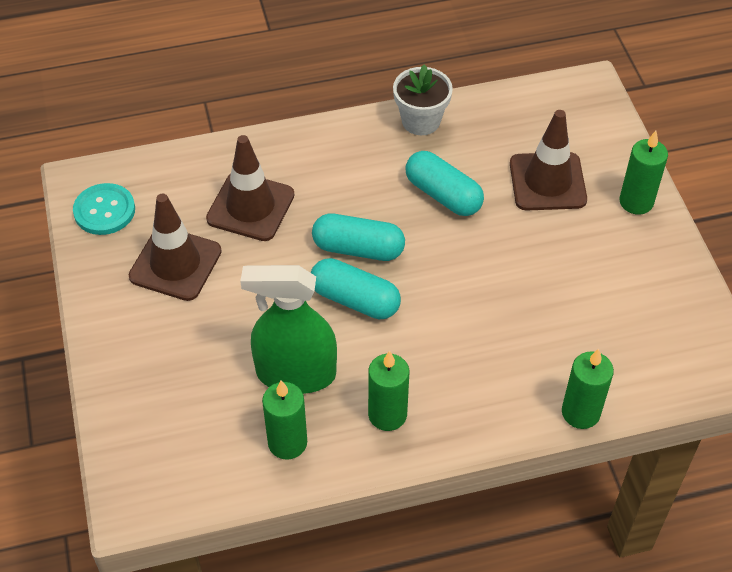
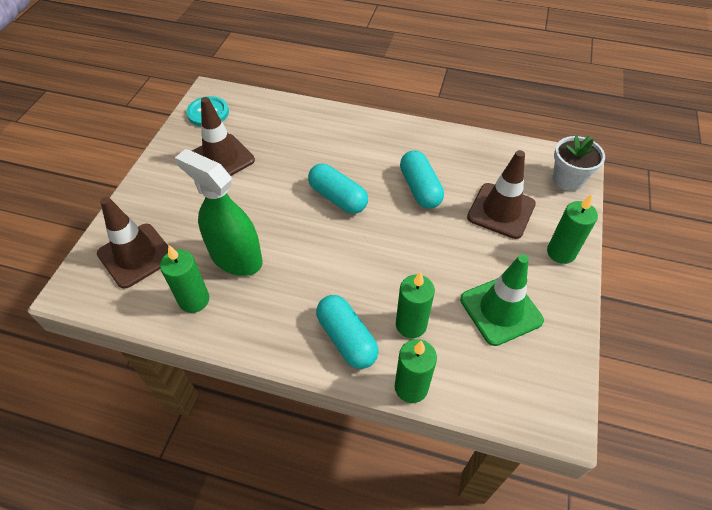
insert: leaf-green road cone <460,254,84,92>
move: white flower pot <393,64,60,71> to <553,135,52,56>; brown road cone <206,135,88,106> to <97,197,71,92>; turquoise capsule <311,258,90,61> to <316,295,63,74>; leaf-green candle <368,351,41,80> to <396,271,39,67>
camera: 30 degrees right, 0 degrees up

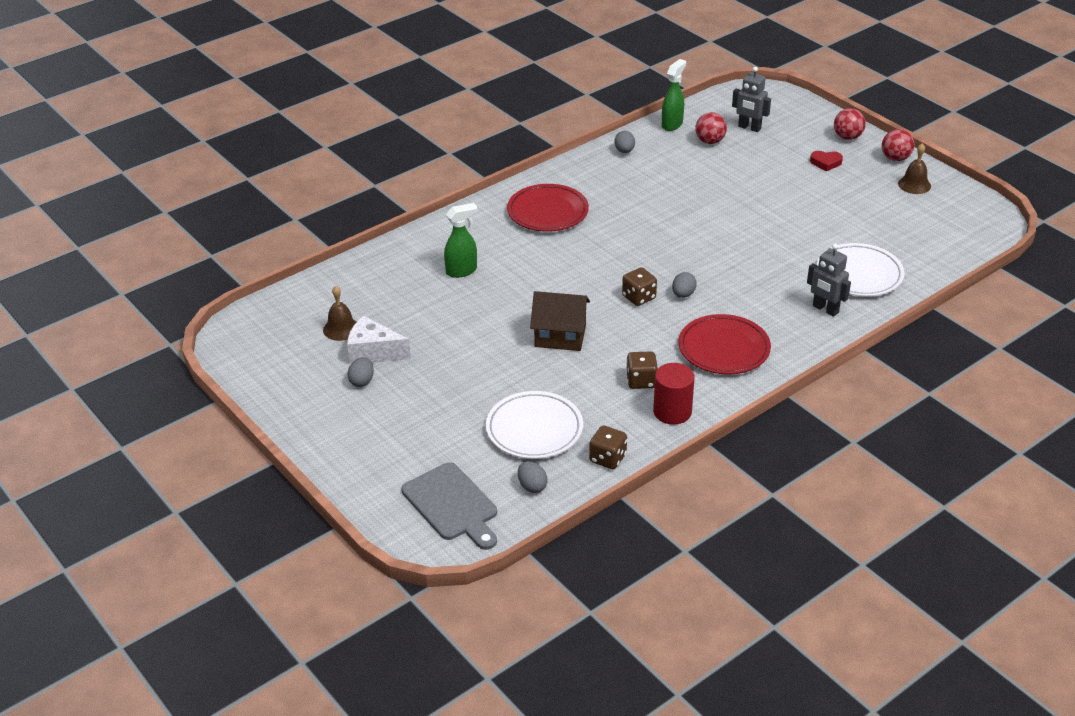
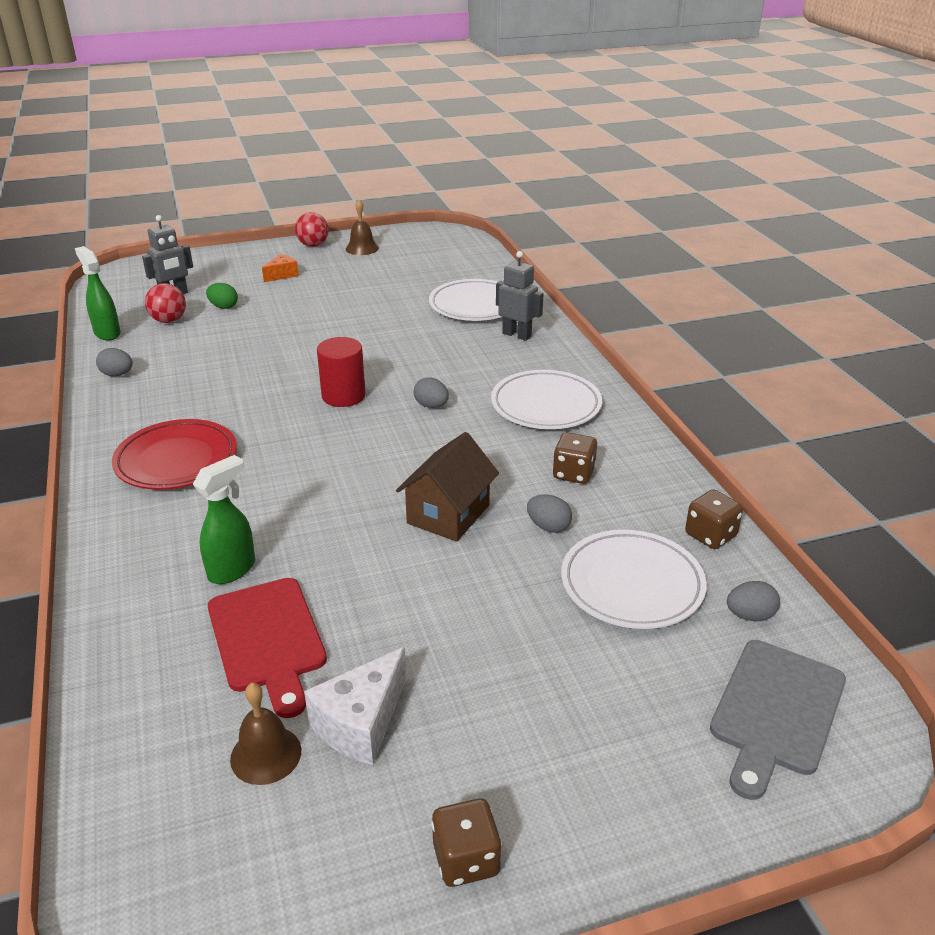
delete: scarlet sphere <834,108,32,32>
insert: leaf-green egg shape <206,283,32,26>; scarlet bread board <208,578,119,140>
move: brown die <622,267,35,39> to <432,798,70,89>; grey egg shape <348,357,26,30> to <527,494,45,39>; scarlet cylinder <653,363,42,62> to <317,337,49,70>
replace: scarlet heart <810,151,33,20> to orange-coloured cheese <262,254,37,28>
recolor: scarlet plate <679,314,92,61> to white plate <491,370,111,59>
rotate: leaf-green sprayer <444,203,34,75> = <193,455,62,129> 45 degrees clockwise; grey robot <807,244,44,73> = <496,251,48,90> 120 degrees counterclockwise; grey bread board <401,462,96,88> = <710,640,136,160> 135 degrees clockwise
camera: 70 degrees left, 5 degrees down

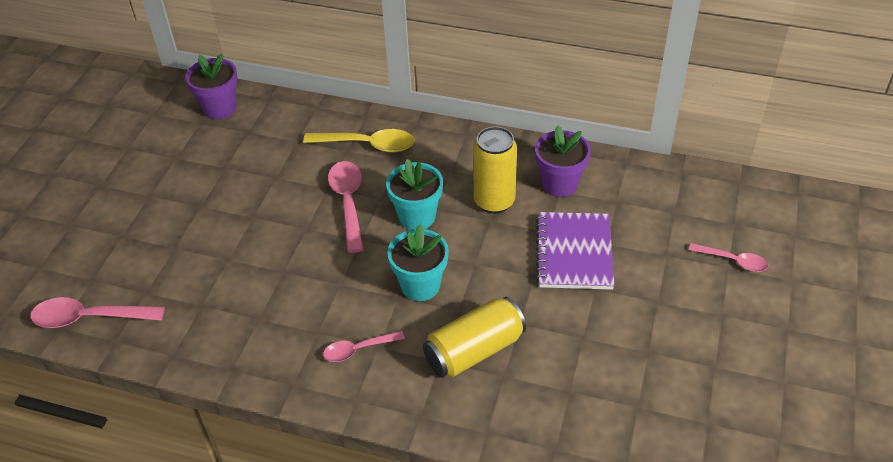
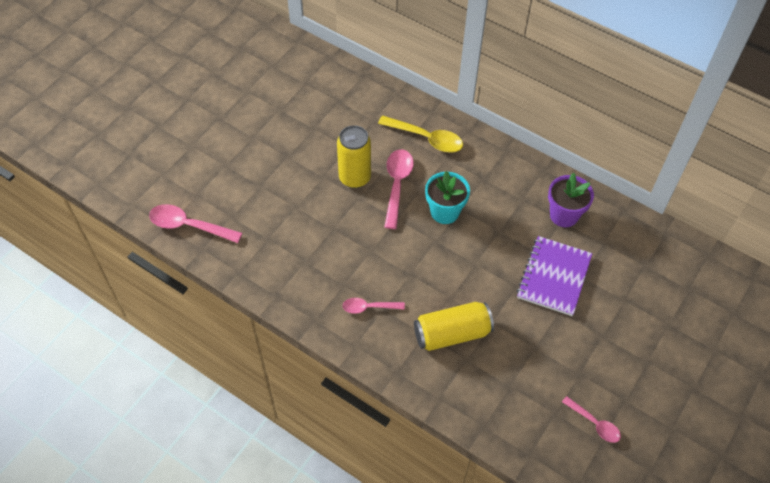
delete: royal purple flower pot <185,54,52,65>; turquoise flower pot <387,224,62,77>
move: bright yellow can <473,126,44,88> to <337,125,34,63>; rose-pink teaspoon <689,243,79,29> to <562,396,59,47>
camera: 15 degrees right, 10 degrees up

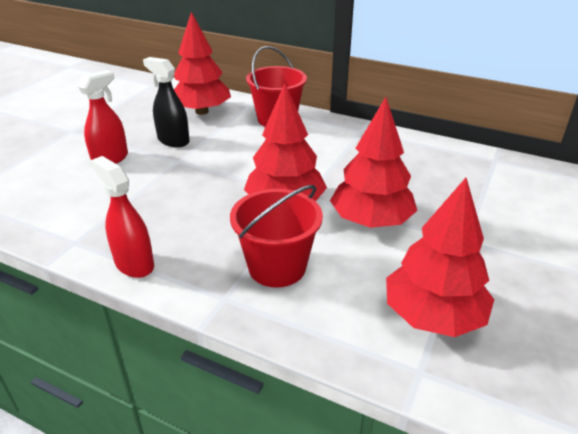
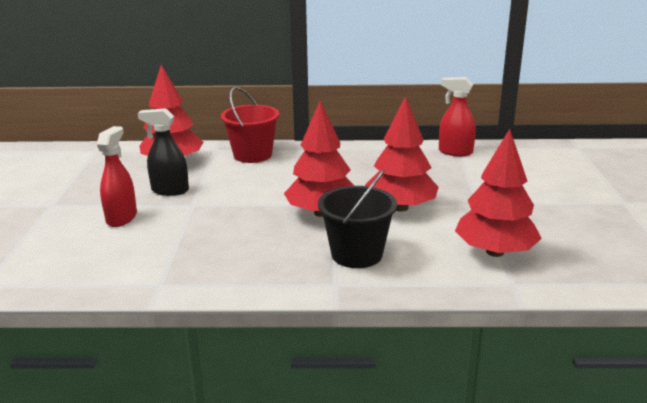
move: scarlet sprayer <91,156,63,122> to <439,77,37,79>
recolor: scarlet sand bucket <230,185,93,103> to jet-black sand bucket <318,170,79,98>
camera: 25 degrees left, 10 degrees down

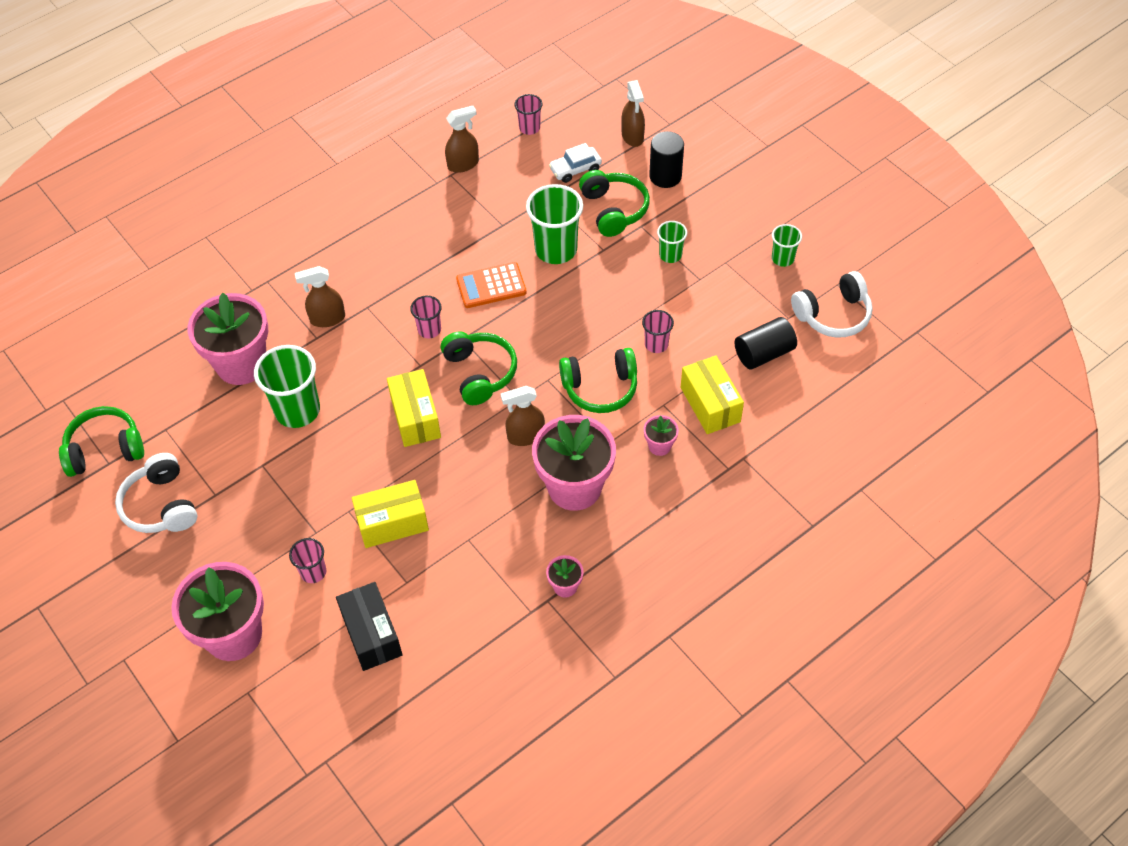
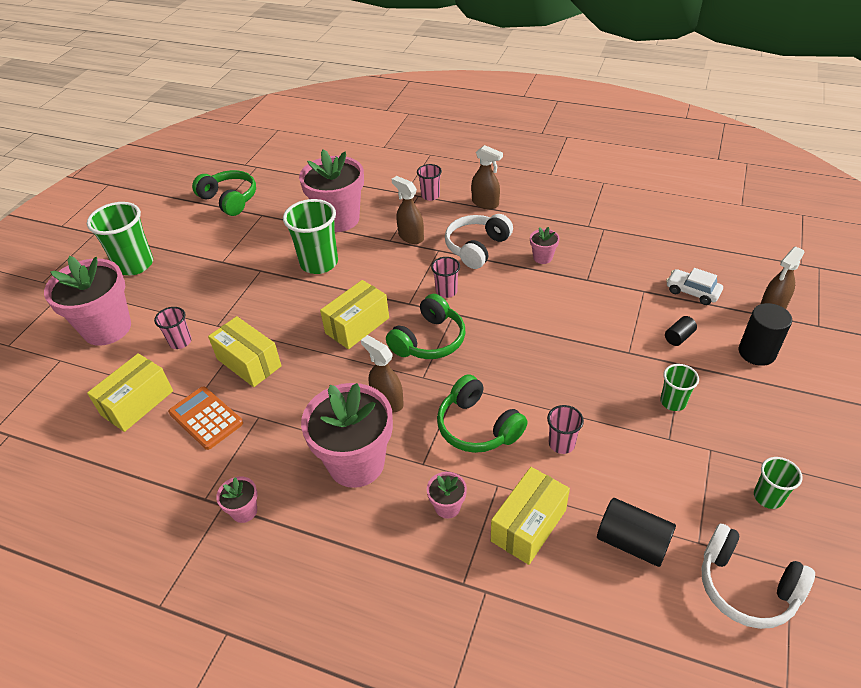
insert: rose-pink flower pot <530,227,30,37>
move: rose-pink cup <514,94,29,41> to <417,164,25,37>; brown sprayer <445,106,34,67> to <471,145,32,64>; leaf-green cup <526,184,57,80> to <87,202,66,73>; orange-coloured calculator <456,262,71,46> to <168,386,75,64>; white headphones <115,453,82,80> to <445,214,68,55>
replace: leaf-green headphones <579,170,71,67> to jet-black cylinder <665,316,32,30>
recolor: jet-black package <336,582,67,89> to bright yellow package <87,353,86,79>
camera: 60 degrees right, 10 degrees down

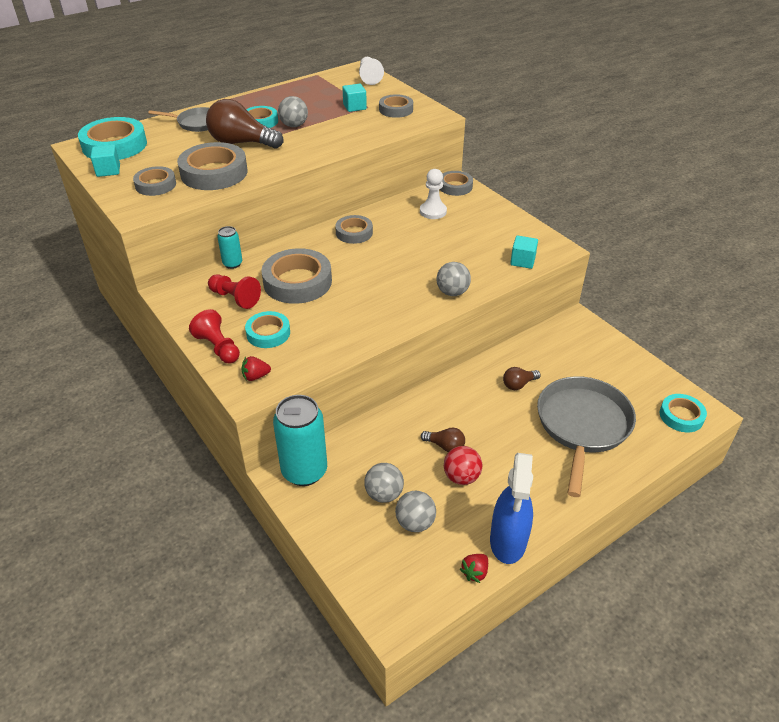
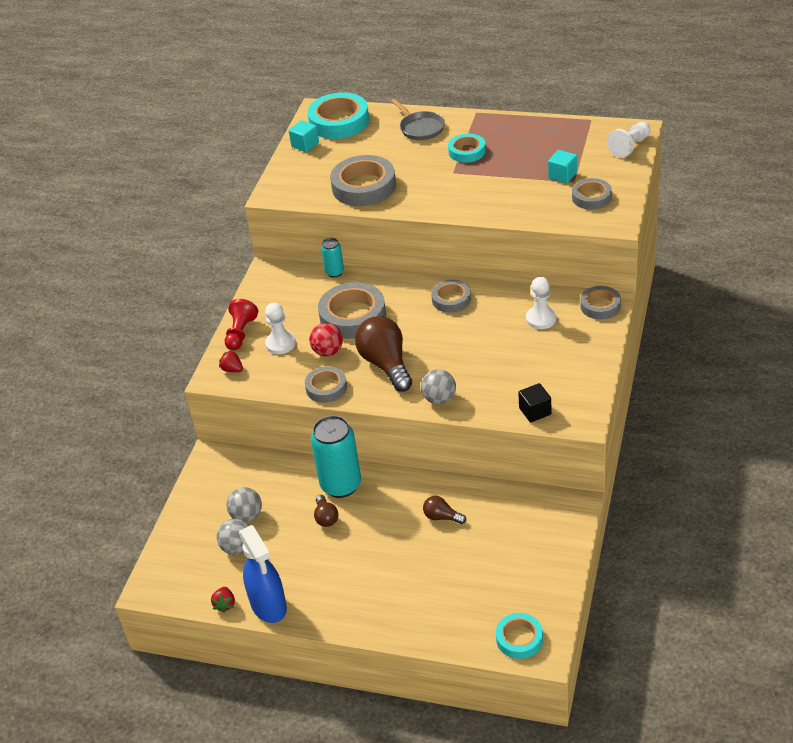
delete: grey sphere <278,96,30,31>; scarlet pawn <208,274,53,35>; grey skillet <537,376,99,121>
move: brown light bulb <206,99,77,50> to <355,316,57,76>; grey sticky tape <133,166,43,30> to <305,366,42,37>; turquoise can <273,395,54,91> to <311,415,50,83>; scarlet sphere <444,446,38,39> to <309,323,34,33>
replace: turquoise sticky tape <245,311,45,37> to white pawn <265,302,31,52>
recolor: turquoise cube <510,236,28,33> to jet-black cube <518,383,34,39>
rotate: royal blue sprayer <490,453,43,111> = <239,525,48,98> 90 degrees counterclockwise; scarlet strawberry <460,554,28,29> = <211,587,24,26> 90 degrees counterclockwise
camera: 55 degrees right, 0 degrees up

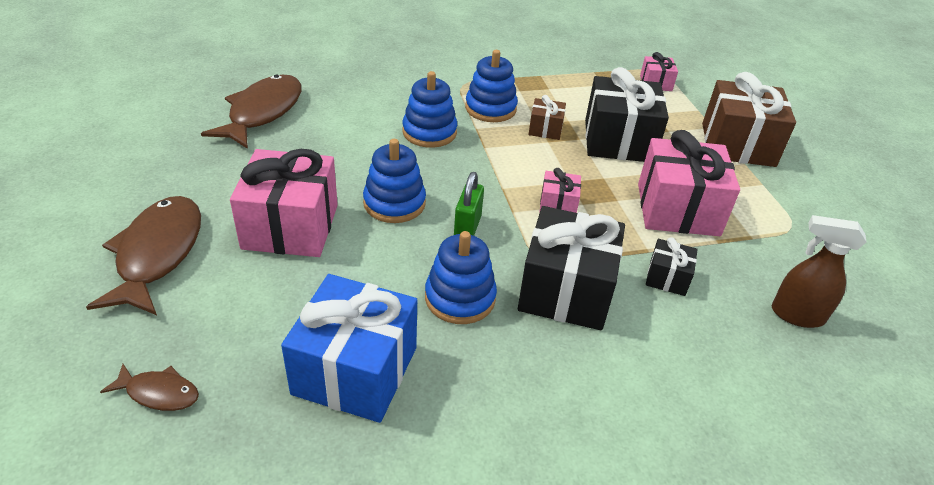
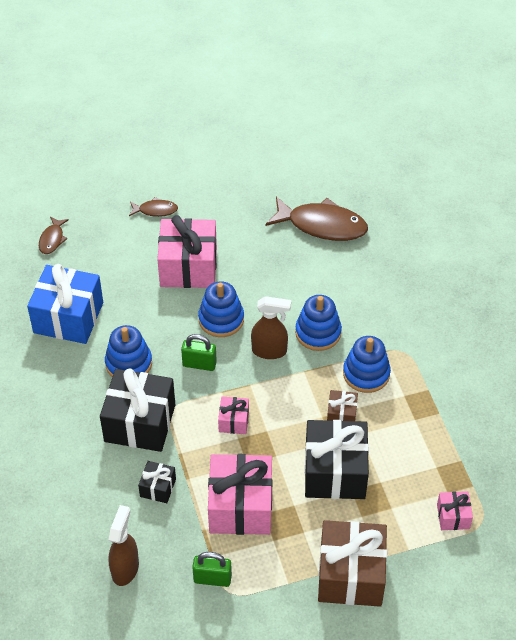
insert: brown sprayer <251,296,40,63>; leaf-green small lock <192,552,40,35>
resize: brown fish <86,196,115,119> = <129,197,49,20> x0.49
camera: 90 degrees right, 10 degrees up

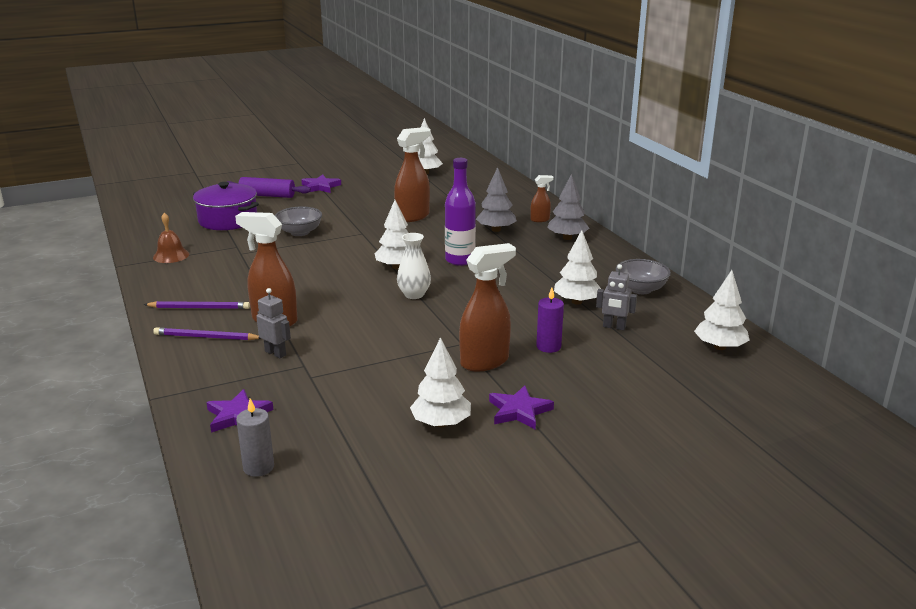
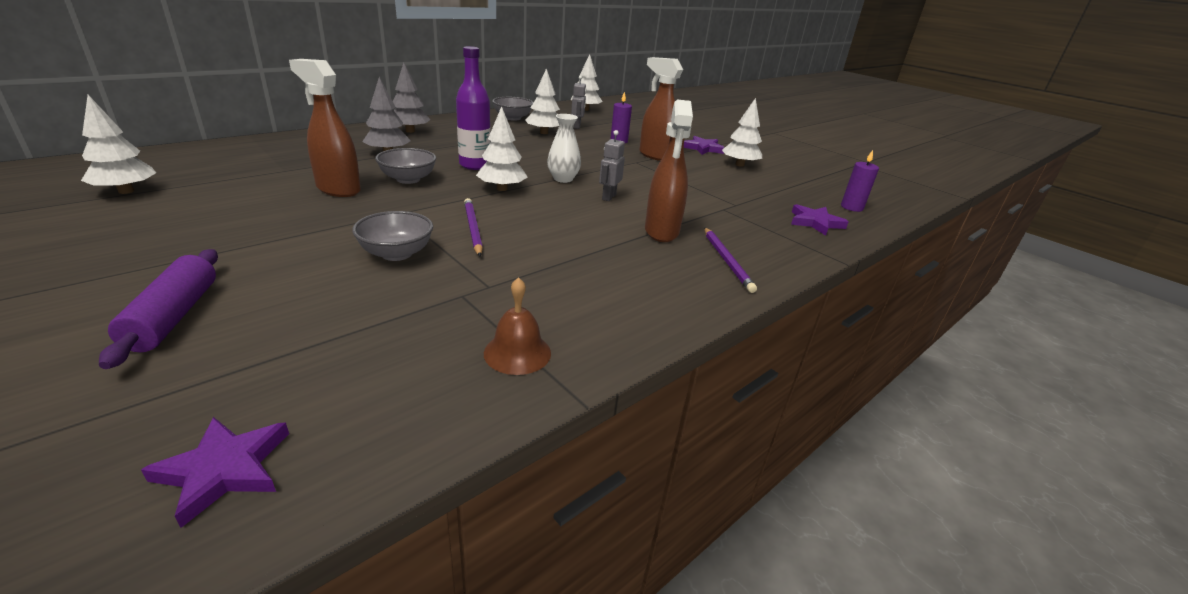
delete: brown sprayer <530,175,24,47>; royal purple cooking pot <193,182,66,48>
insert: grey bowl <375,148,61,36>
move: royal purple five-pointed star <301,174,40,19> to <141,417,148,111>; grey robot <256,288,35,70> to <599,130,26,71>; royal purple wooden pencil <144,301,106,8> to <464,198,19,58>
recolor: grey candle <236,398,38,79> to royal purple candle <841,150,38,62>
camera: 110 degrees left, 5 degrees up

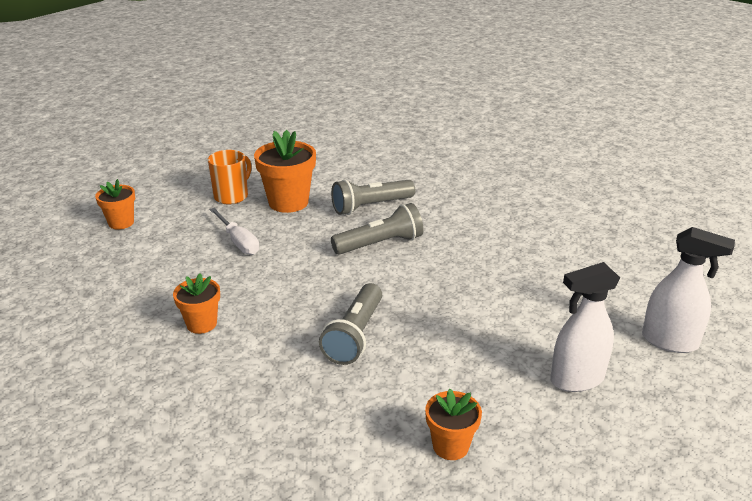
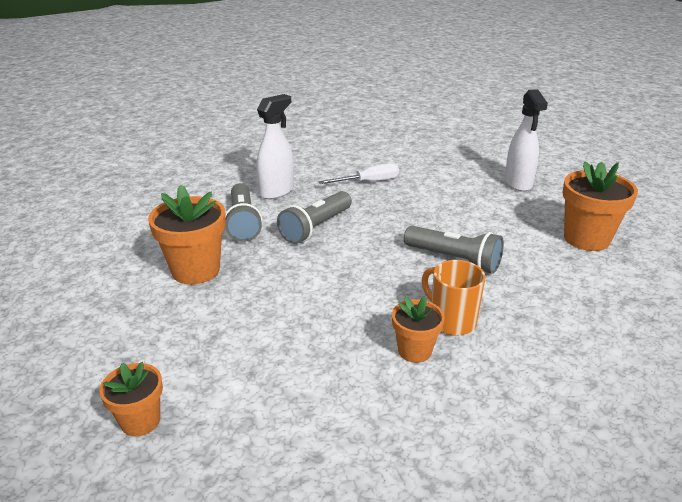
move: orange-coloured tea mug <208,150,44,54> to <422,260,64,76>; white hand screwdriver <209,208,50,47> to <319,163,80,21>; white sprayer <642,227,93,126> to <257,94,37,105>
rotate: grey pocket torch <331,203,92,52> = <277,191,75,53> 135 degrees counterclockwise
resize: orange-coloured flower pot <425,389,57,71> = <563,161,75,90> x1.68
camera: 75 degrees left, 0 degrees up

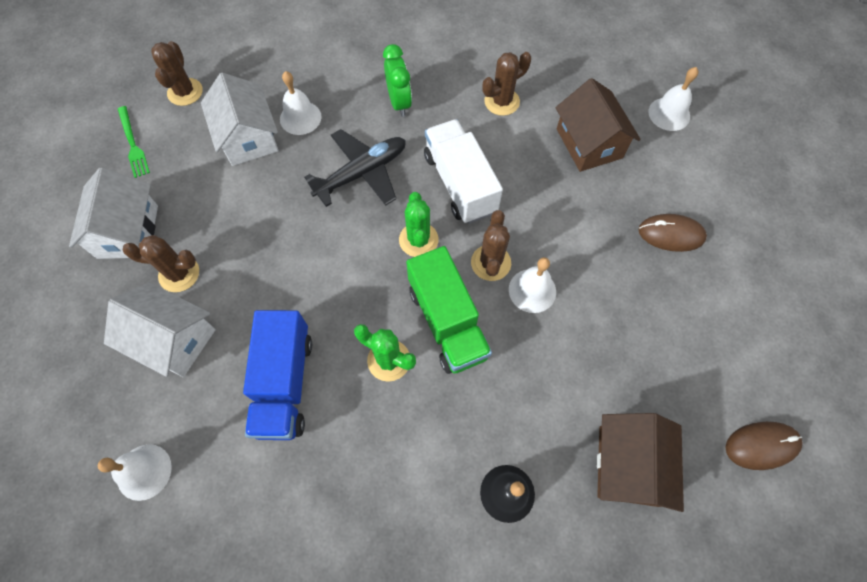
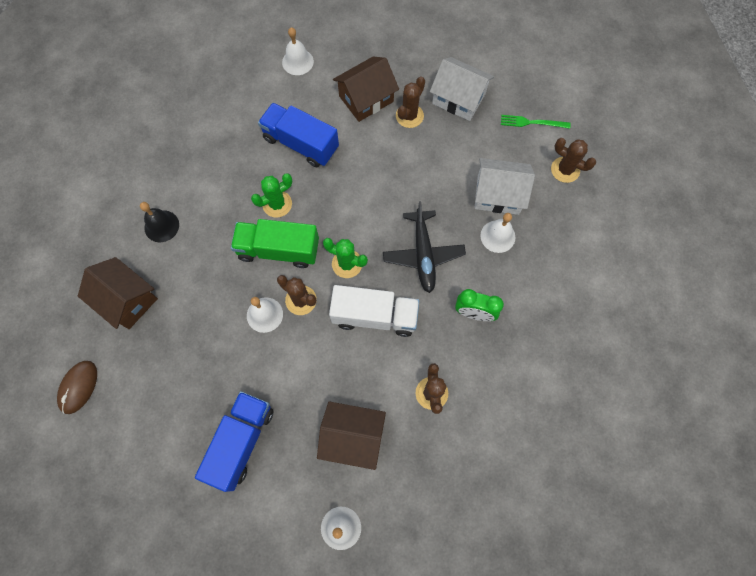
replace: brown computer mouse <638,214,69,38> to royal blue toy truck <195,391,78,101>
recolor: white house <104,283,112,94> to brown house <333,57,66,65>
camera: 120 degrees right, 5 degrees up

